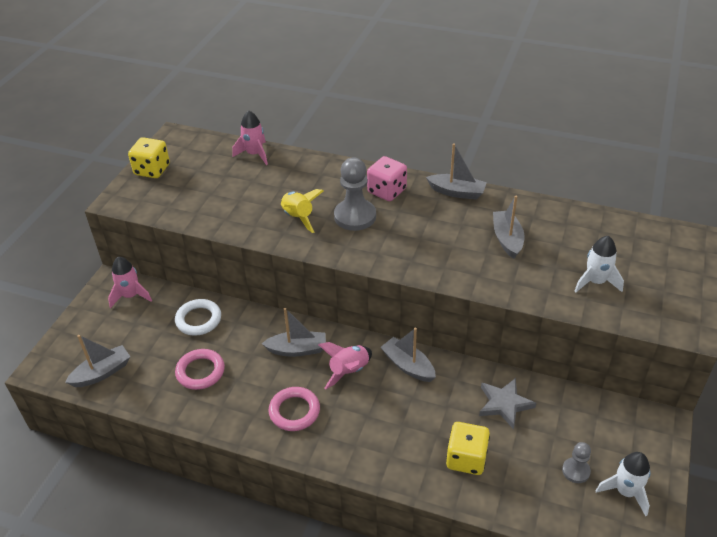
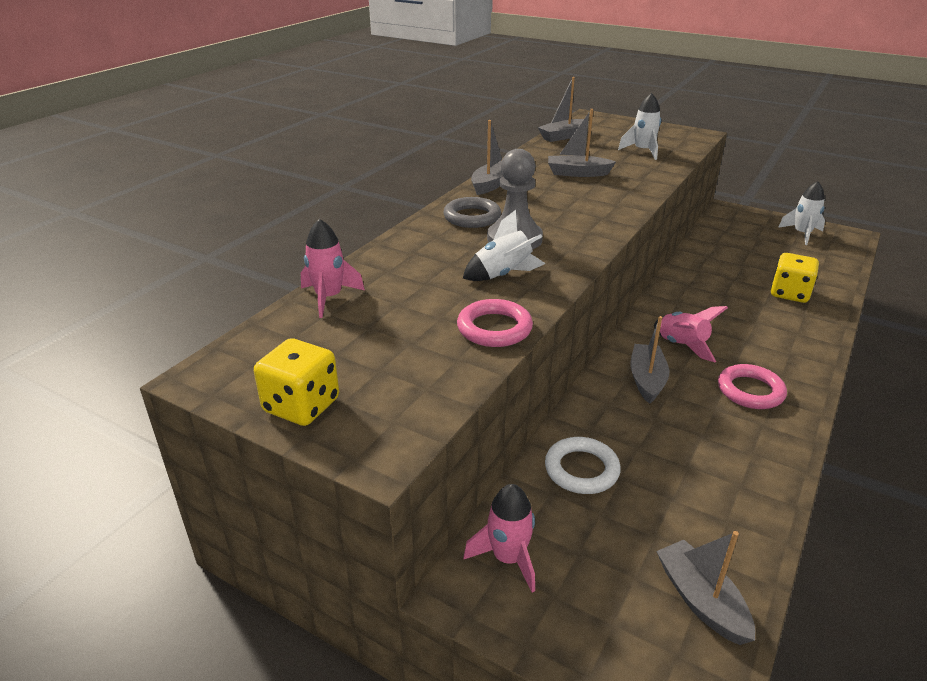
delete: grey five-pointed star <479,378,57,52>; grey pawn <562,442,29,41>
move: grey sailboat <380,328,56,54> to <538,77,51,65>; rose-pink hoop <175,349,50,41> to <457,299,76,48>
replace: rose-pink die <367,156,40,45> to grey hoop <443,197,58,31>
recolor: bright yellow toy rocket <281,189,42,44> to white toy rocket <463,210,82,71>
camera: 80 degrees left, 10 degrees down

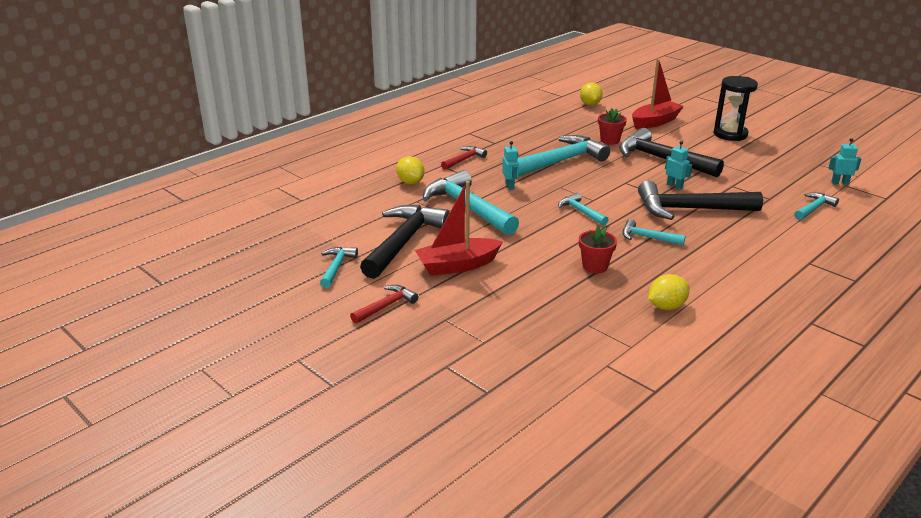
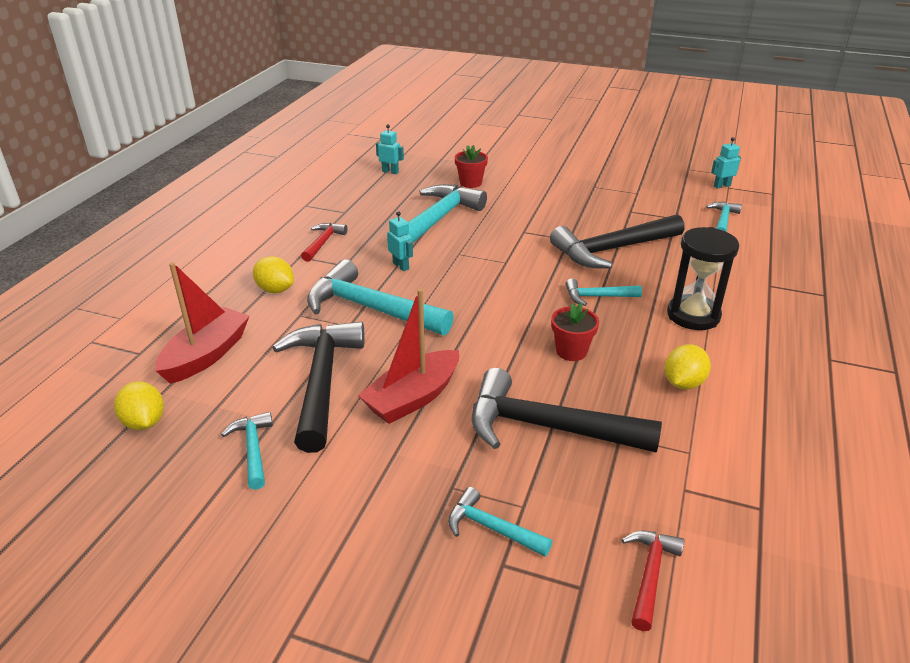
move: scarlet sailboat <632,59,52,70> to <156,262,94,122>; jet-black sandglass <714,76,44,65> to <667,227,72,103>; bright yellow citrus fruit <580,82,23,24> to <114,381,50,49>; jet-black carpenter's hammer <619,128,105,49> to <472,368,190,85>; turquoise robot <665,141,27,49> to <376,124,28,50>; turquoise carpenter's hammer <558,193,51,33> to <448,487,104,70>; scarlet carpenter's hammer <350,285,69,39> to <622,531,62,100>
camera: 25 degrees left, 5 degrees up

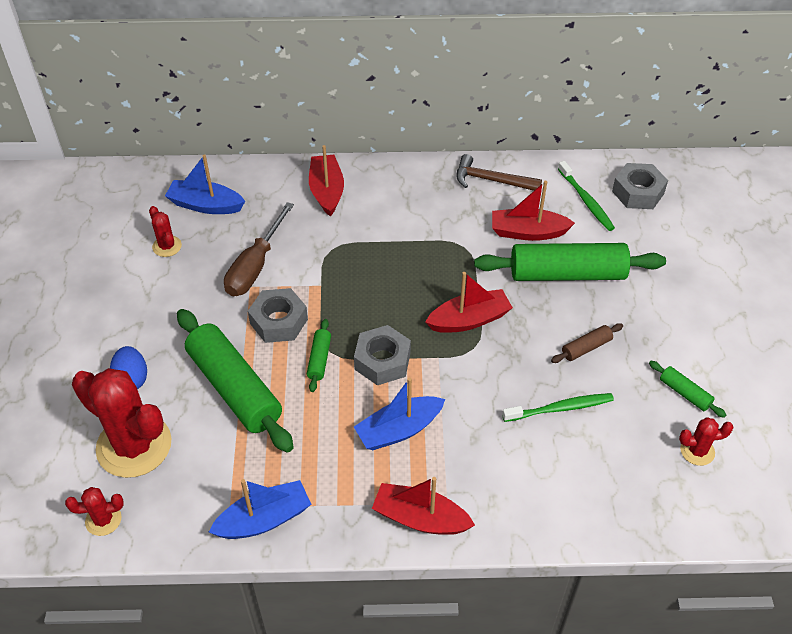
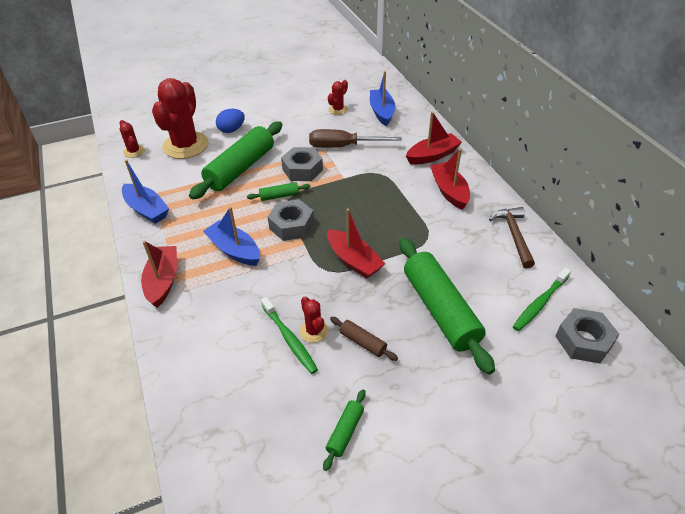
move: scarlet sailboat <492,181,83,60> to <430,149,40,61>; scarlet cactus <679,417,55,49> to <300,296,28,47>
camera: 70 degrees right, 5 degrees down

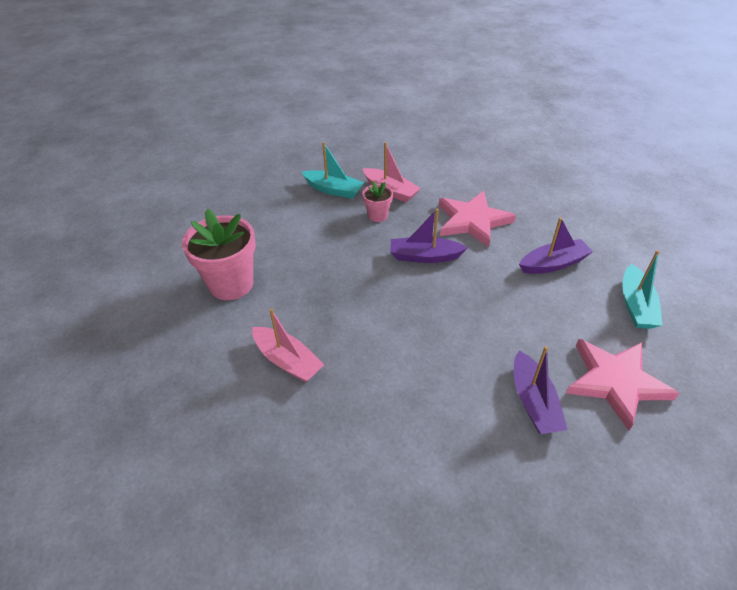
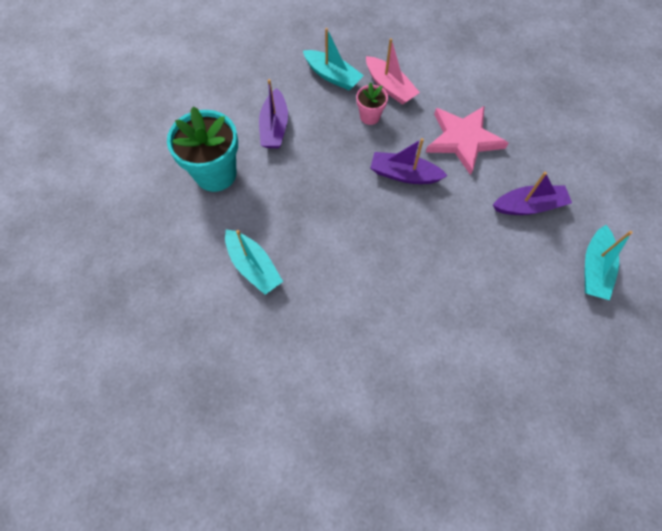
delete: rose-pink five-pointed star <566,339,114,92>
move: royal purple sailboat <514,346,54,88> to <259,79,29,69>
recolor: rose-pink flower pot <182,209,74,91> to turquoise flower pot <167,106,71,86>; rose-pink sailboat <252,308,72,74> to turquoise sailboat <225,229,58,66>
camera: 10 degrees right, 20 degrees up

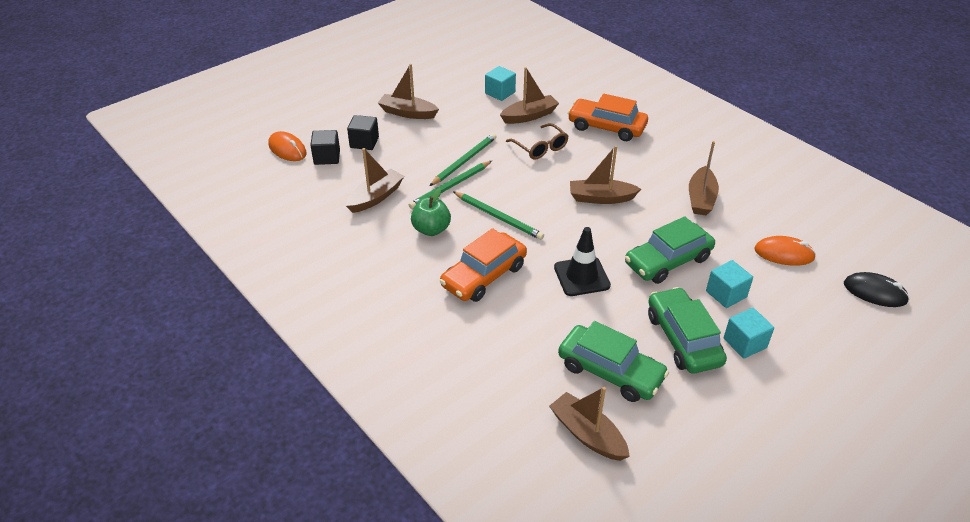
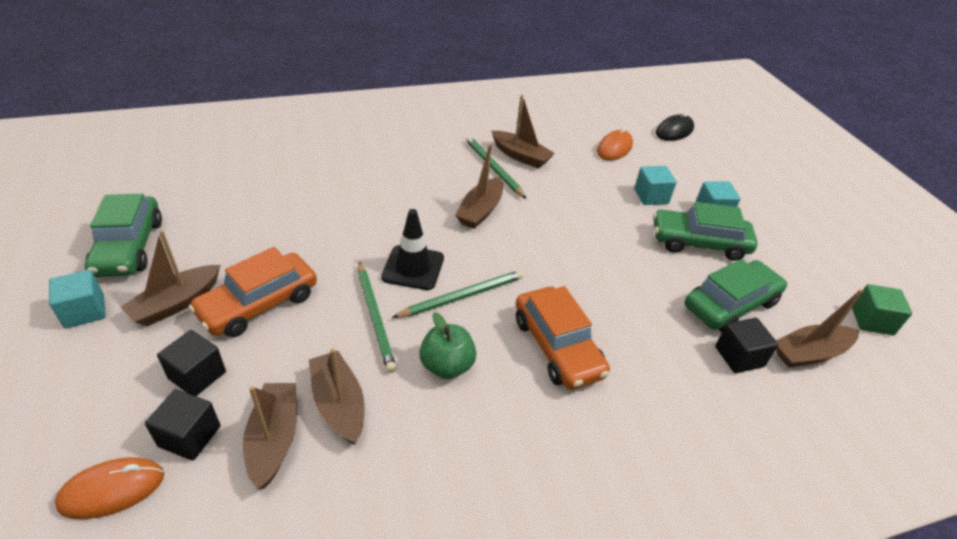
delete: brown glasses <506,123,62,37>
insert: leaf-green cube <852,284,60,51>; jet-black cube <715,318,63,55>
move: turquoise cube <485,66,31,35> to <49,270,57,59>; brown sailboat <500,67,59,57> to <243,383,54,106>; orange-coloured car <568,94,80,47> to <189,247,128,90>; leaf-green wooden pencil <430,133,66,53> to <466,136,60,63>; leaf-green car <625,216,90,68> to <85,194,77,83>; jet-black road cone <554,227,57,69> to <381,209,63,81>
camera: 70 degrees left, 0 degrees up

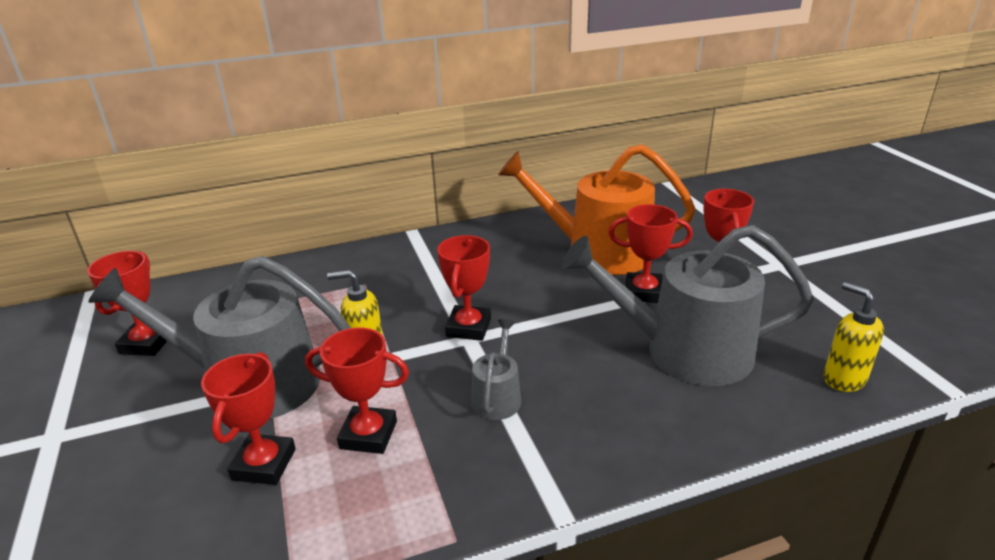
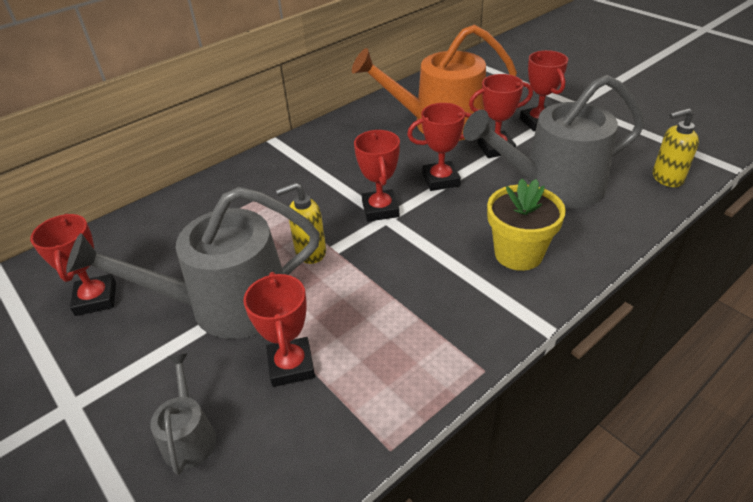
insert: bright yellow flower pot <487,179,79,92>
move: grey watering pot <471,319,50,101> to <150,353,66,122>; scarlet prize cup <305,328,104,126> to <407,103,65,88>
rotate: bright yellow soap pump <823,282,61,110> = <653,108,46,79> 45 degrees counterclockwise
camera: 20 degrees left, 10 degrees up

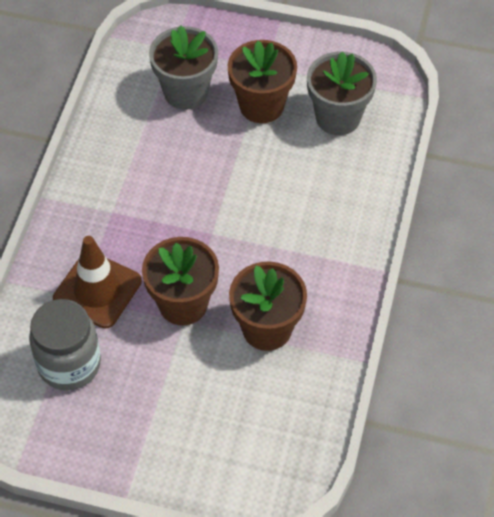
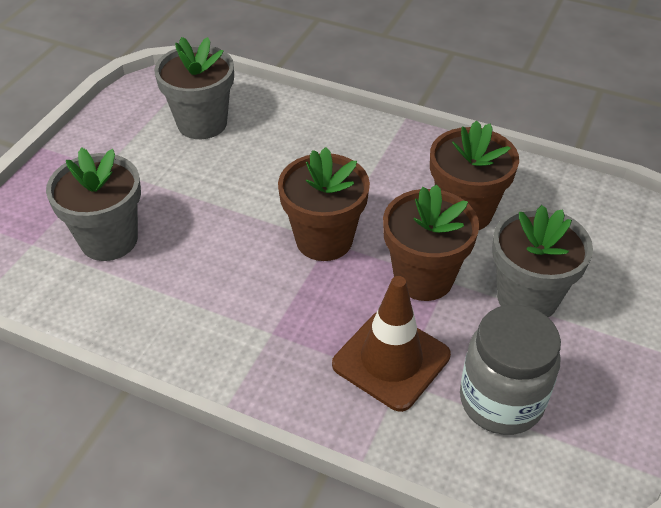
insert: grey flower pot <492,205,101,112>
move: brown flower pot <228,40,69,83> to <278,147,92,114>
camera: 80 degrees left, 10 degrees down

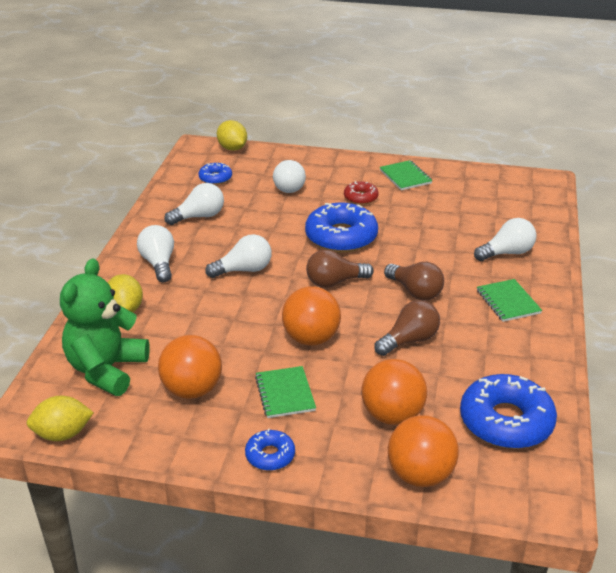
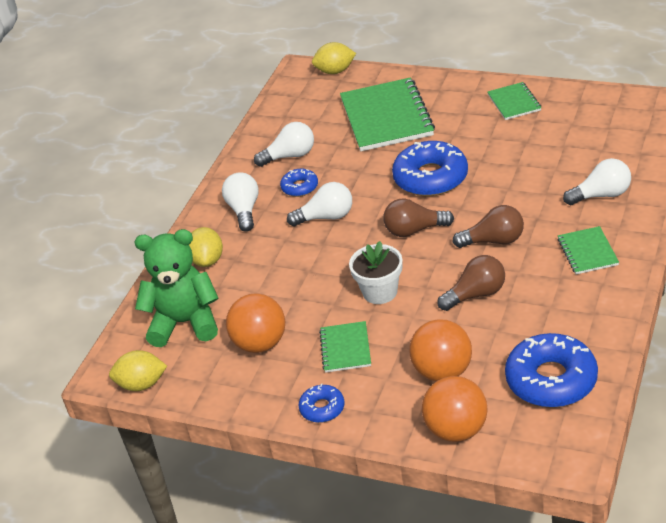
delete: scarlet glazed donut <344,181,35,24>
move: royal blue glazed donut <198,163,34,22> to <280,169,38,28>
replace: white light bulb <273,160,33,33> to leaf-green notepad <340,77,95,74>; orange-coloured sphere <282,286,59,59> to white flower pot <349,241,54,63>
rotate: bright yellow citrus fruit <217,120,30,31> = <312,42,44,32> 75 degrees counterclockwise; leaf-green teddy bear <60,258,90,138> = <135,229,84,118> 60 degrees clockwise; brown light bulb <384,262,60,39> = <452,205,72,43> 60 degrees counterclockwise
camera: 15 degrees right, 5 degrees up

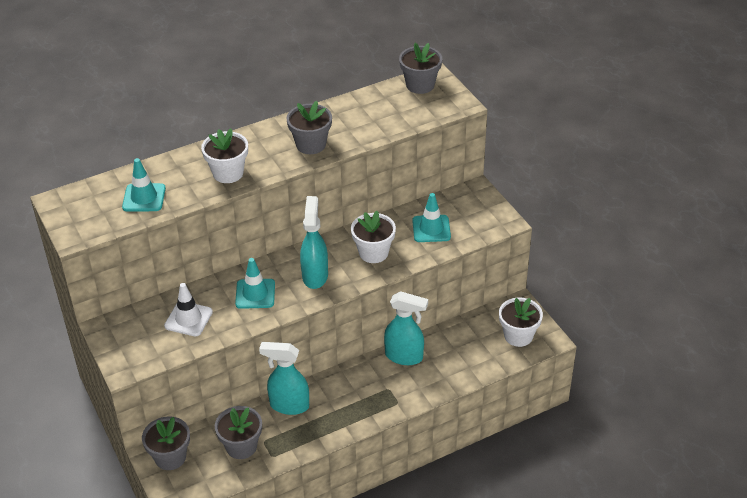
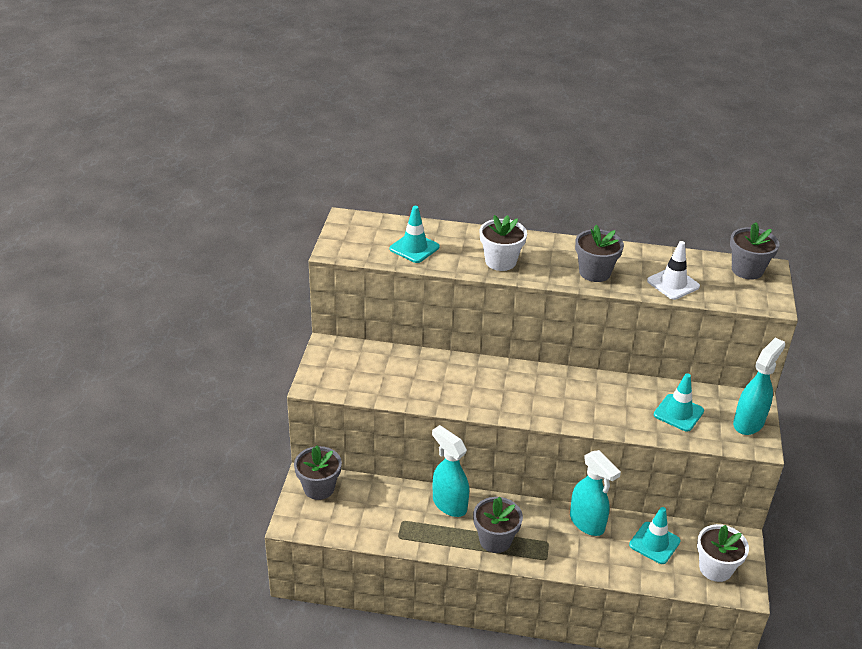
delete: white flower pot <351,211,45,52>
move: turquoise sprayer <300,196,28,93> to <733,338,52,97>; turquoise road cone <235,258,40,51> to <629,507,52,57>; white road cone <164,283,49,53> to <647,241,53,59>; grey flower pot <215,406,47,53> to <473,497,50,56>
camera: 35 degrees right, 5 degrees down

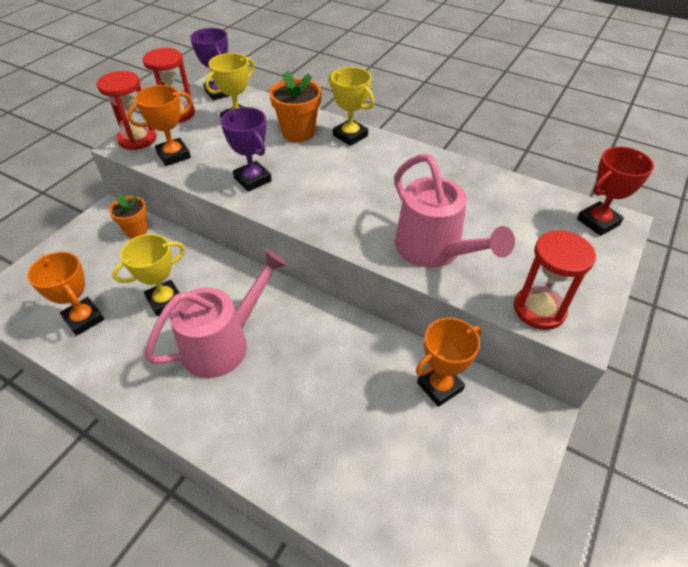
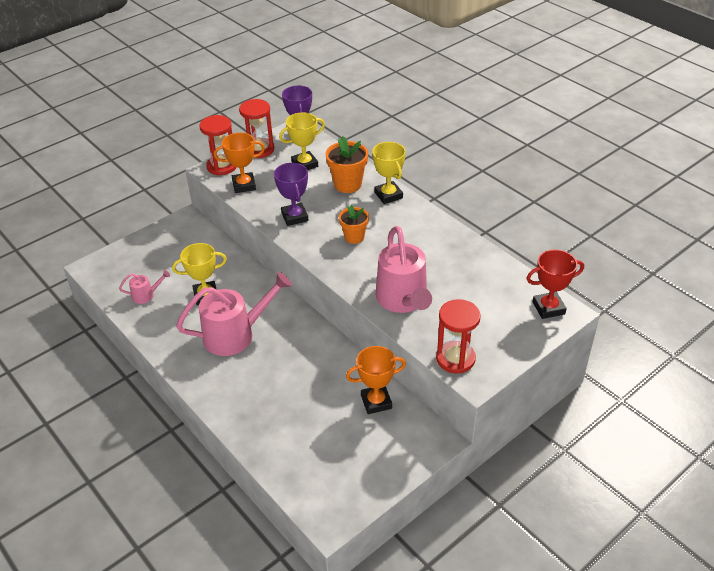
move: orange-coloured flower pot <109,194,39,44> to <339,205,30,39>
replace: orange-coloured prize cup <27,252,77,84> to rose-pink watering pot <119,270,51,34>
camera: 20 degrees right, 5 degrees down

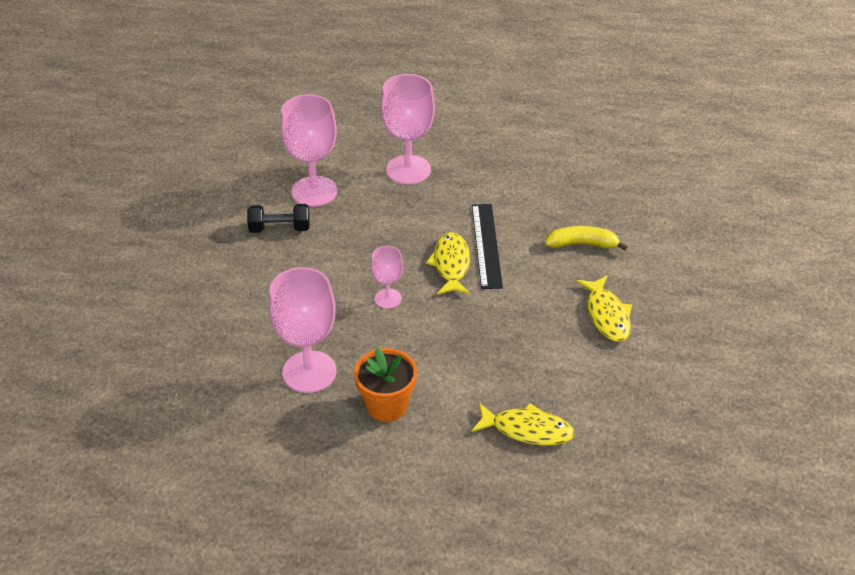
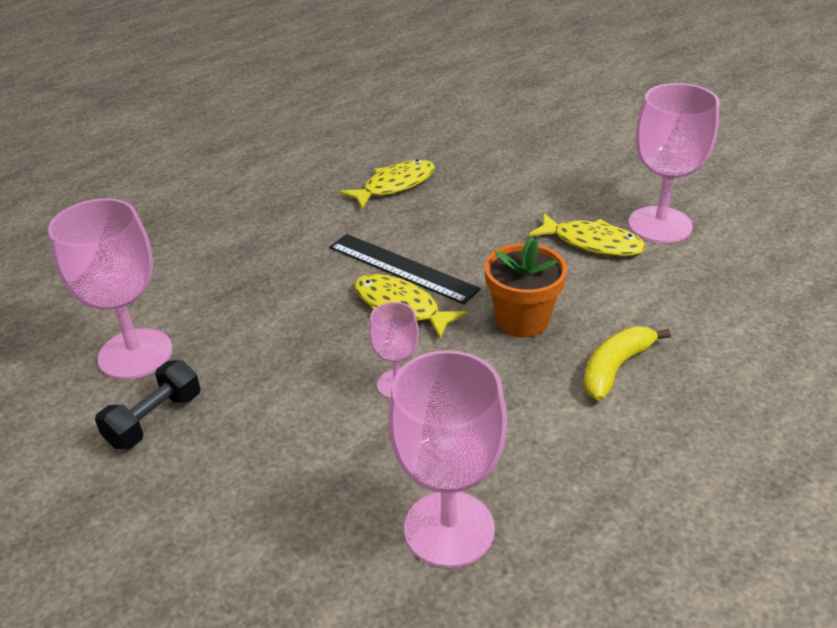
move: rose-pink wine glass <380,74,55,111> to <628,83,92,160>; bright yellow banana <545,226,83,24> to <583,327,88,74>; orange-coloured flower pot <354,348,63,74> to <485,236,82,102>; bright yellow fish <471,403,104,43> to <340,159,95,50>
camera: 50 degrees left, 5 degrees down

